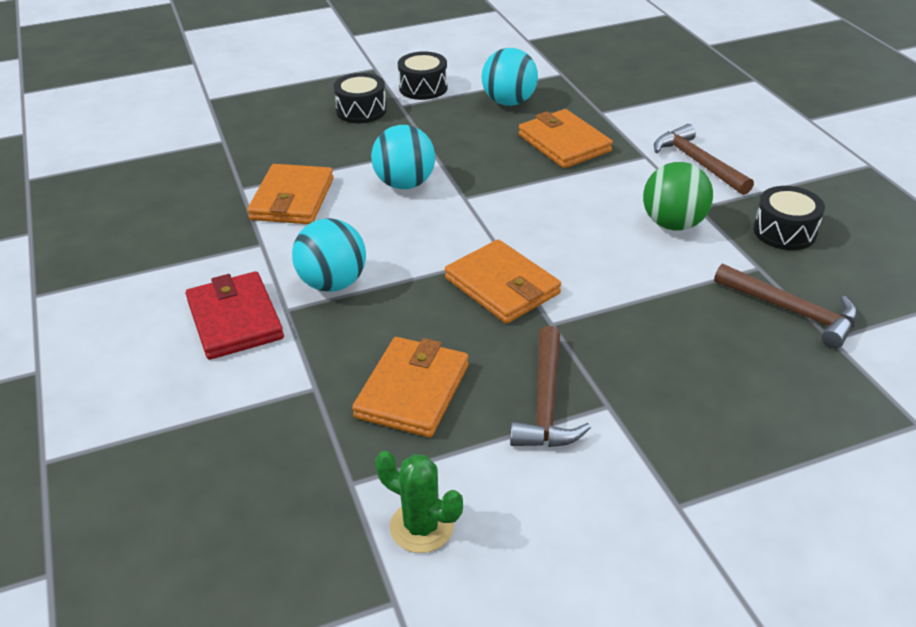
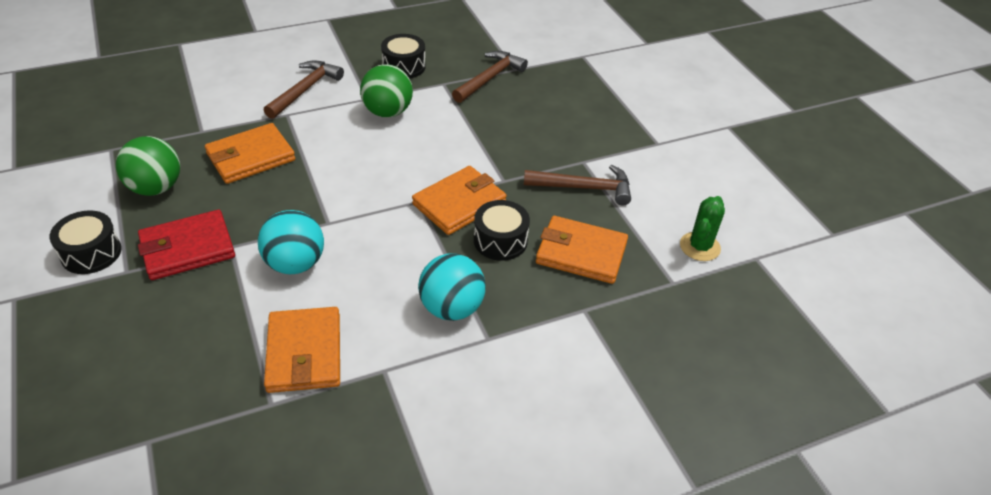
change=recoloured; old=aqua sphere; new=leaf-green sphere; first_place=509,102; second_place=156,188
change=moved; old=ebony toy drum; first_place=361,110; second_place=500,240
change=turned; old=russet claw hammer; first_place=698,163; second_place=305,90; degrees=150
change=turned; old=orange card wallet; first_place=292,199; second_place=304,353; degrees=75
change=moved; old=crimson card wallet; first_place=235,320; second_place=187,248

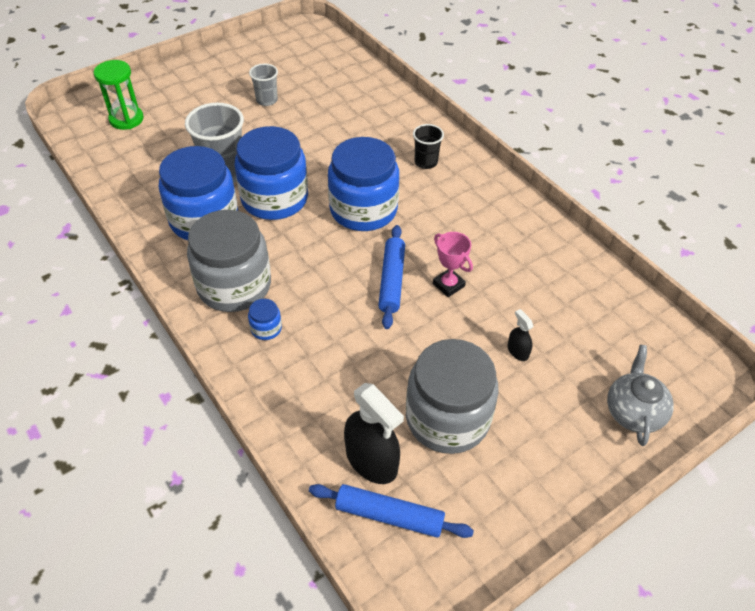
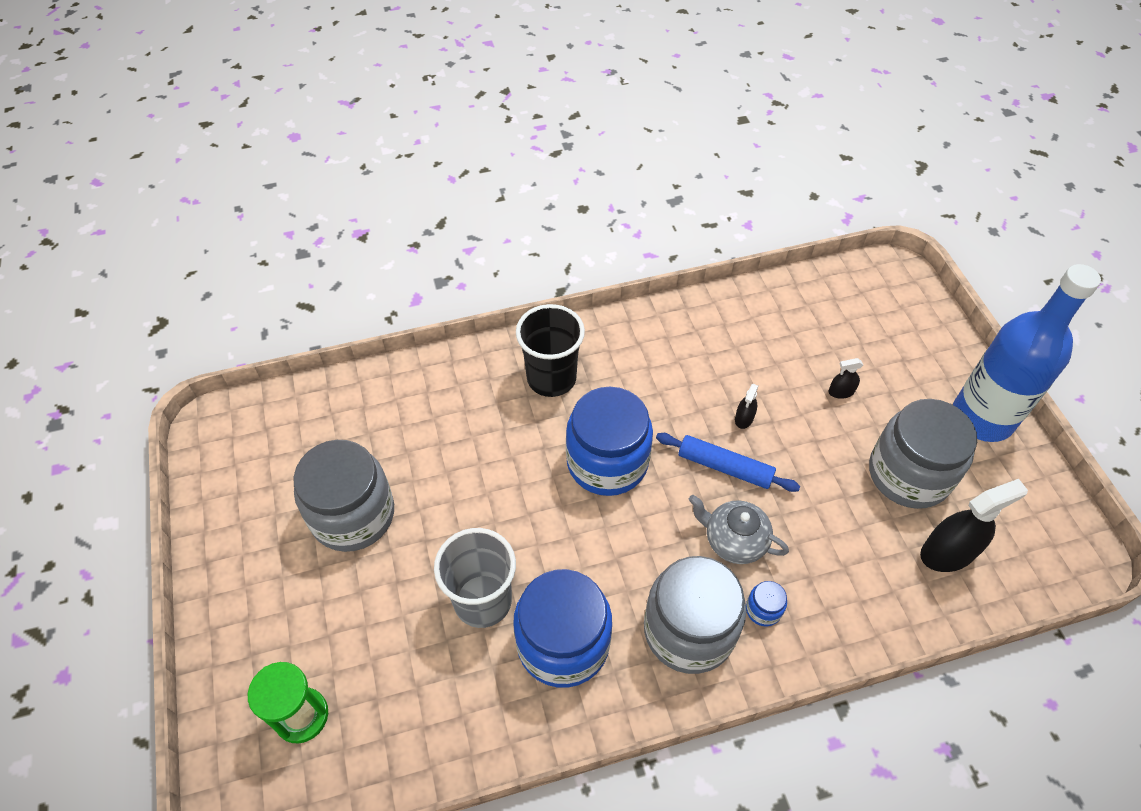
change=replaced; old=grey cup; new=grey jam jar; first_place=267,100; second_place=353,515
change=resized; old=ebony cup; first_place=426,162; second_place=551,378; factor=1.78
change=removed; old=cobalt jam jar; first_place=274,199
change=replaced; old=pink award cup; new=ebony spray bottle; first_place=448,285; second_place=744,418
change=moved; old=grey china teapot; first_place=633,411; second_place=734,540
change=removed; old=cobalt pastry roller; first_place=389,515
change=added; new=cobalt drink bottle; second_place=982,418

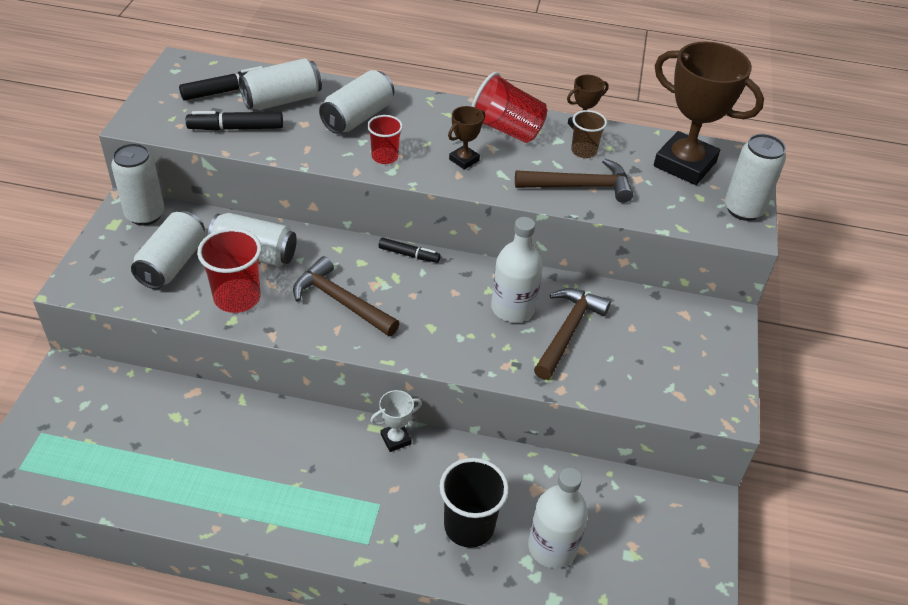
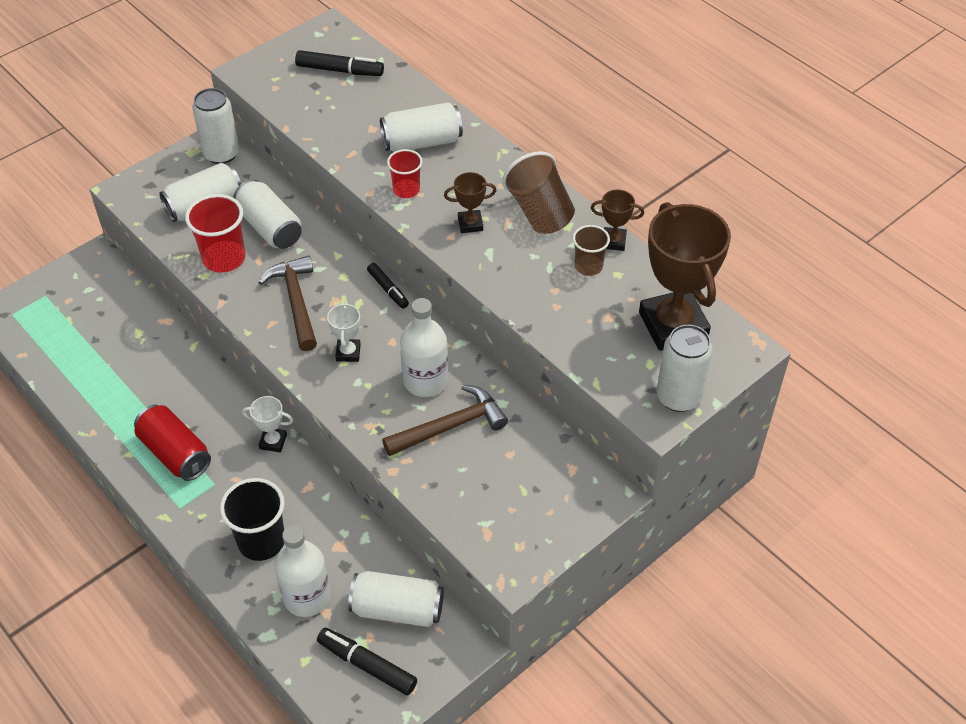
change=moved; old=snow-white tin; first_place=282,100; second_place=397,609
change=recoloured; old=crimson cup; new=russet cup; first_place=506,129; second_place=539,212
change=moved; old=ebony marker; first_place=236,128; second_place=367,665
change=removed; old=russet claw hammer; first_place=580,186
change=added; new=snow-white award cup; second_place=348,352
change=added; new=crimson tin; second_place=175,453

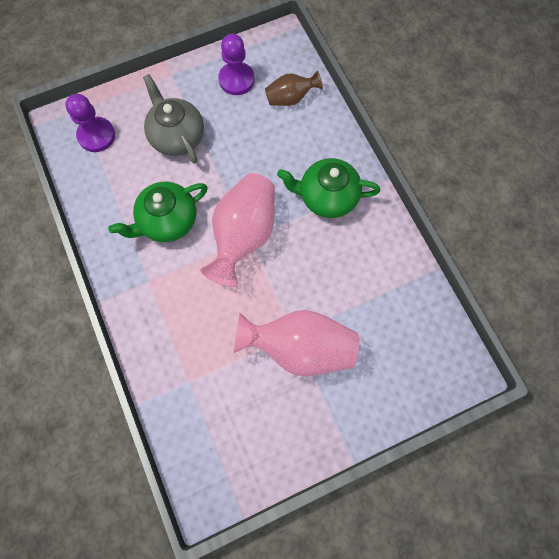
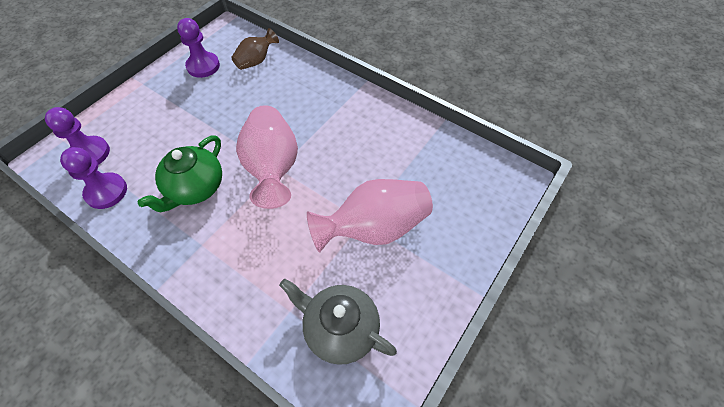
change=moved; old=grey china teapot; first_place=177,136; second_place=340,329
change=removed; old=leaf-green china teapot; first_place=327,197
change=added; new=violet chess pawn; second_place=106,192

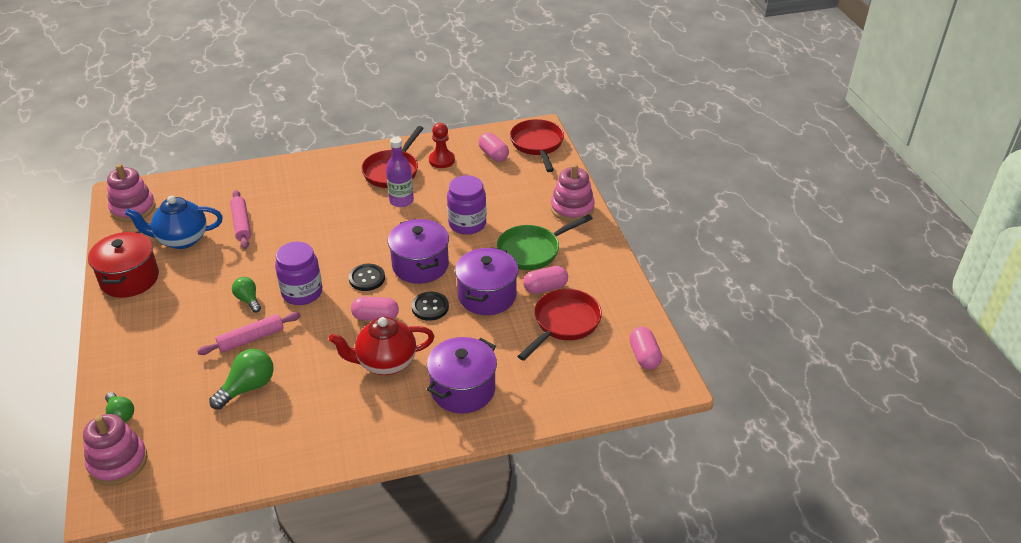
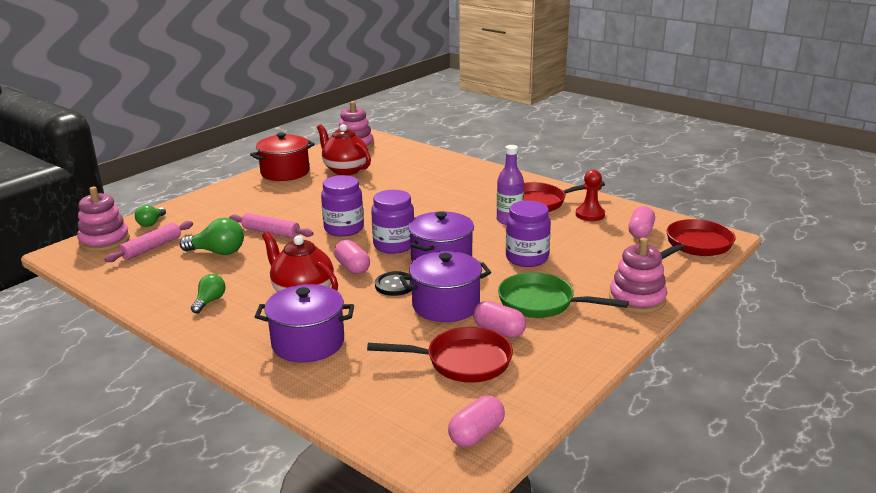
change=moved; old=pink pastry roller; first_place=241,224; second_place=151,248
change=recoloured; old=cobalt china teapot; new=crimson china teapot; first_place=181,240; second_place=345,170
change=replaced; old=ebony shirt button; new=violet jam jar; first_place=367,278; second_place=394,245
change=moved; old=leaf-green lightbulb; first_place=248,300; second_place=210,301

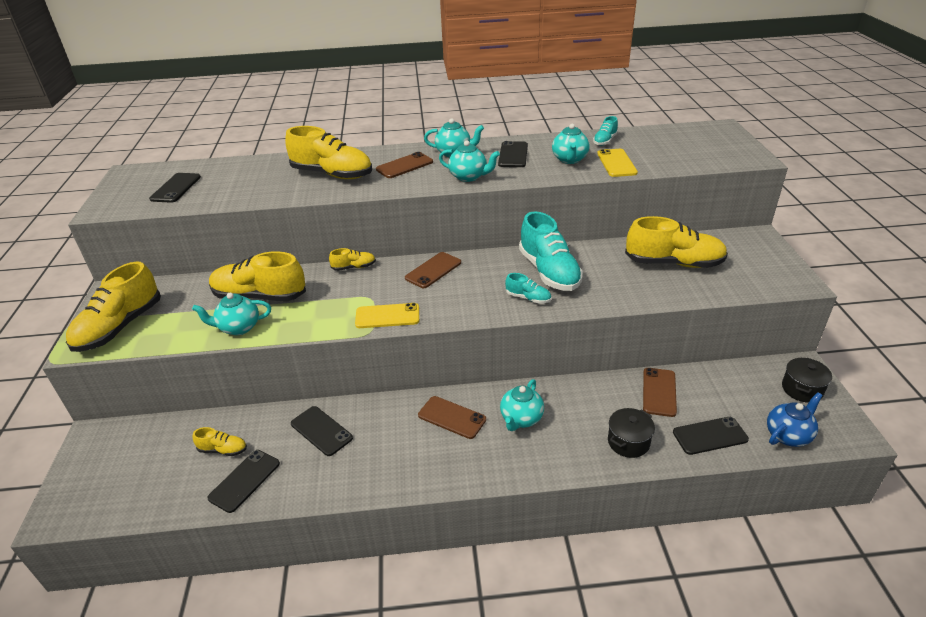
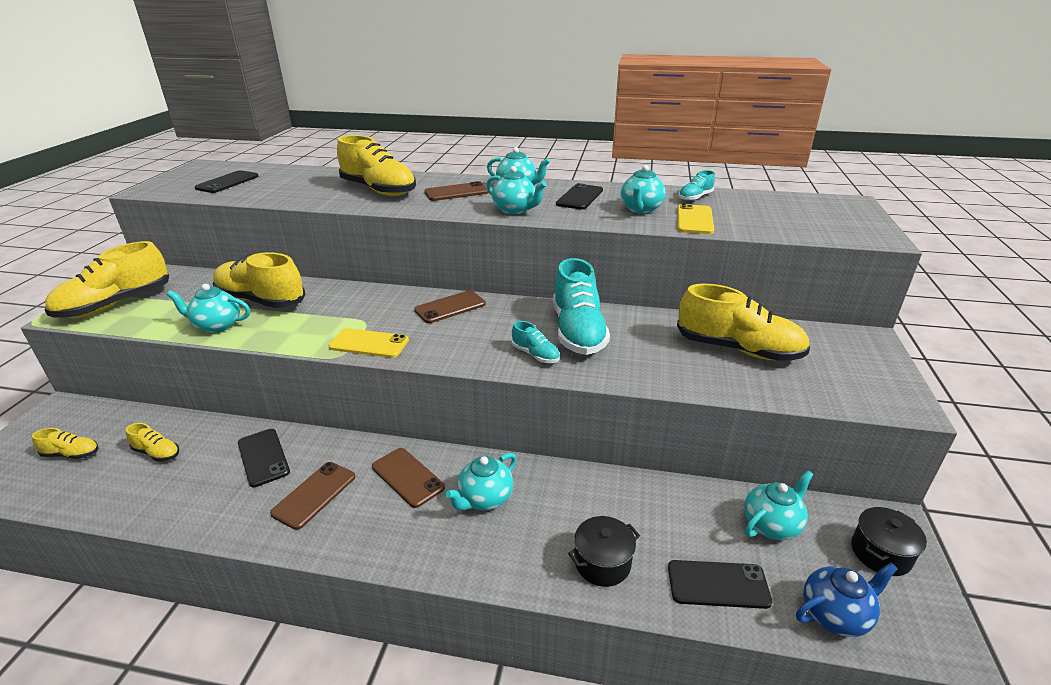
change=moved; old=yellow shoe; first_place=354,267; second_place=72,454
change=moved; old=russet smartphone; first_place=659,392; second_place=314,495
change=removed; old=ebony smartphone; first_place=244,480
change=added; new=aqua china teapot; second_place=771,525

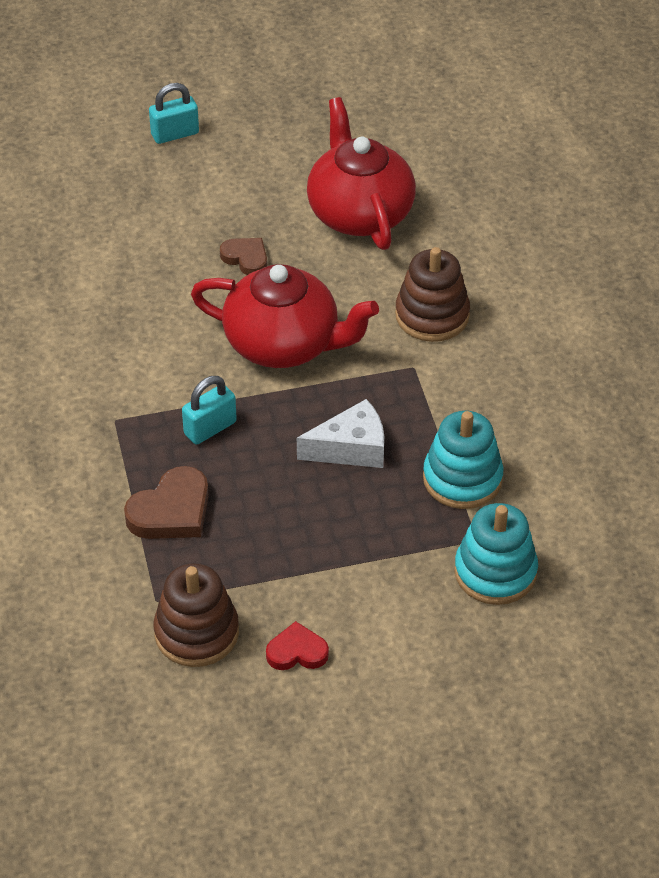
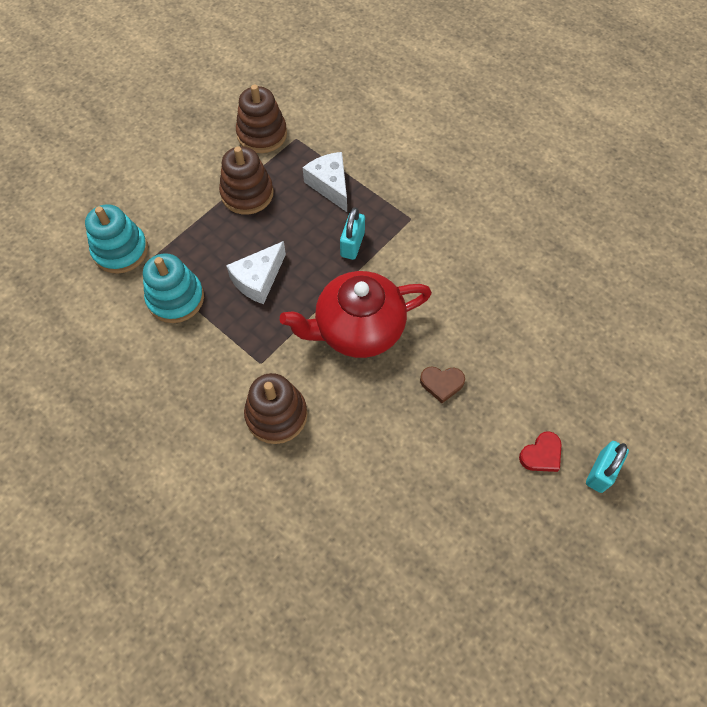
change=removed; old=crimson china teapot; first_place=359,213
change=replaced; old=russet heart; new=snow-white cheese; first_place=171,511; second_place=330,185
change=moved; old=crimson heart; first_place=297,652; second_place=541,454
change=added; new=russet stacking rings; second_place=247,194

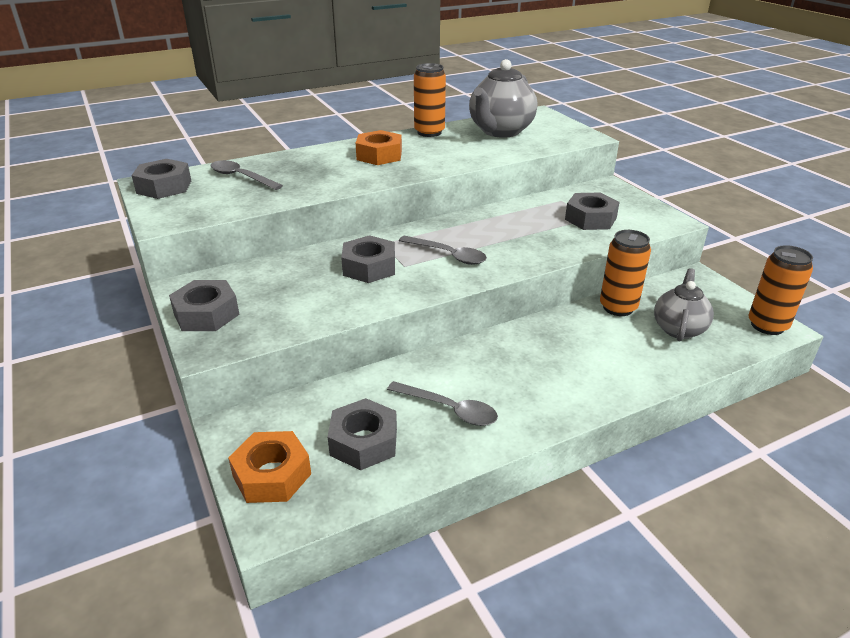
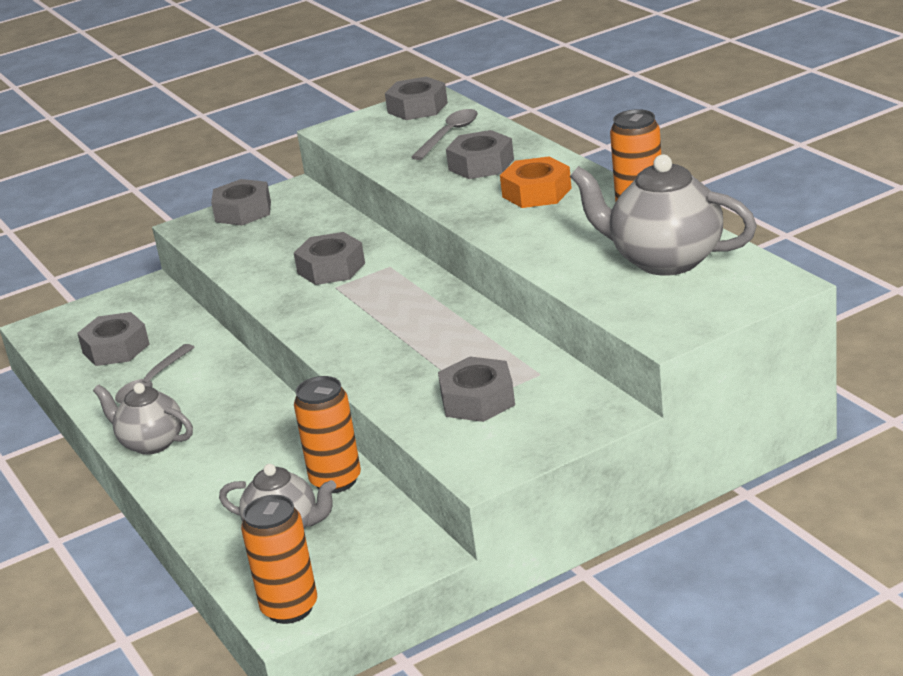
change=removed; old=grey tablespoon; first_place=448,255
change=removed; old=orange hexagon nut; first_place=272,475
change=added; new=grey hexagon nut; second_place=481,164
change=added; new=grey china teapot; second_place=151,443

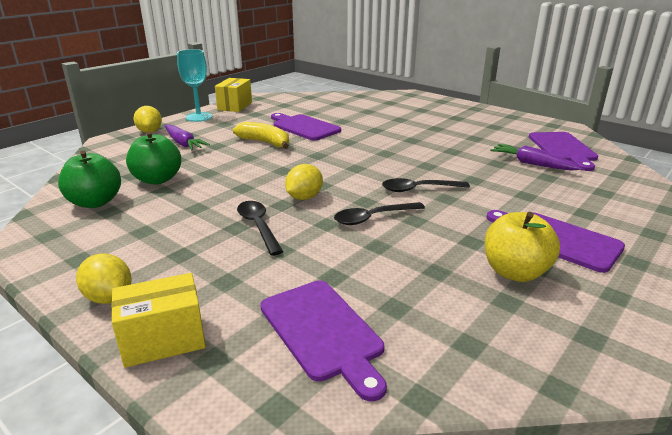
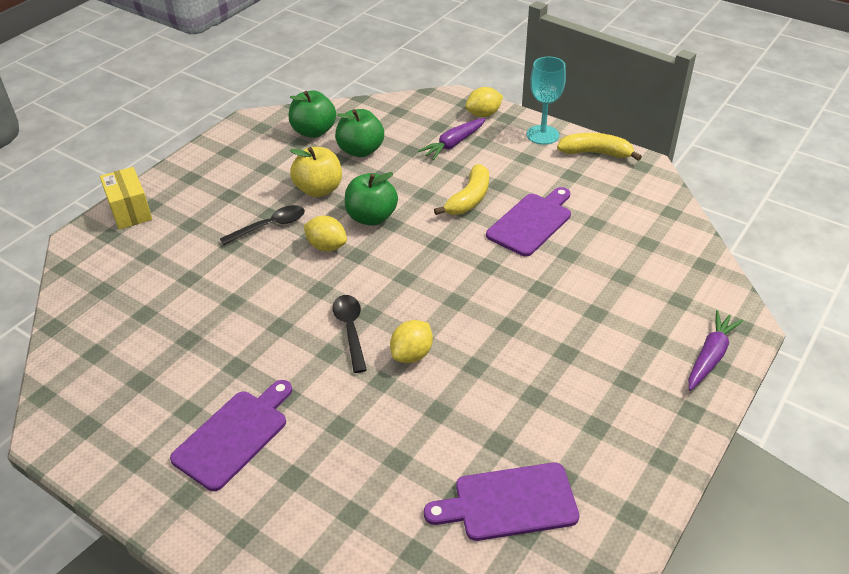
change=replaced; old=yellow package; new=yellow toy banana; first_place=235,106; second_place=596,153
change=moved; old=violet carrot; first_place=532,164; second_place=710,356
change=removed; old=ebony tablespoon; first_place=373,218
change=moved; old=yellow apple; first_place=515,272; second_place=319,189
change=moved; old=yellow lemon; first_place=109,297; second_place=412,354
change=removed; old=violet cutting board; first_place=323,332
change=added; new=leaf-green apple; second_place=371,217

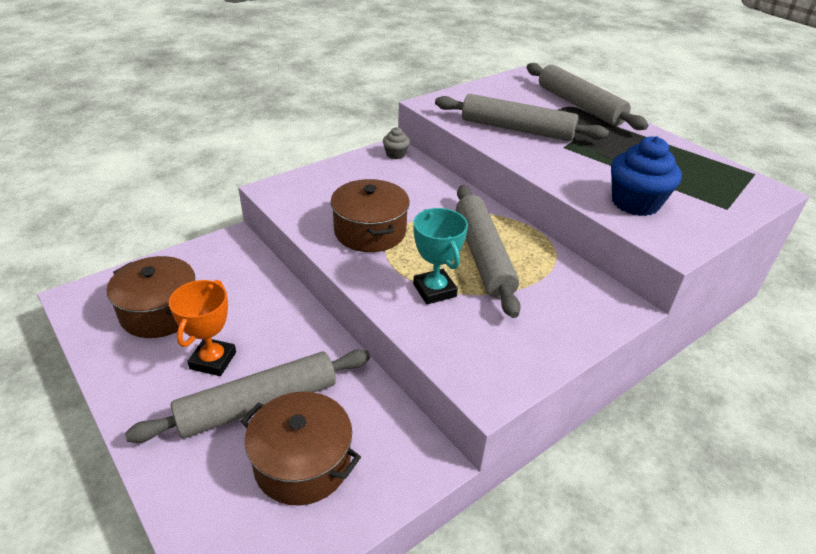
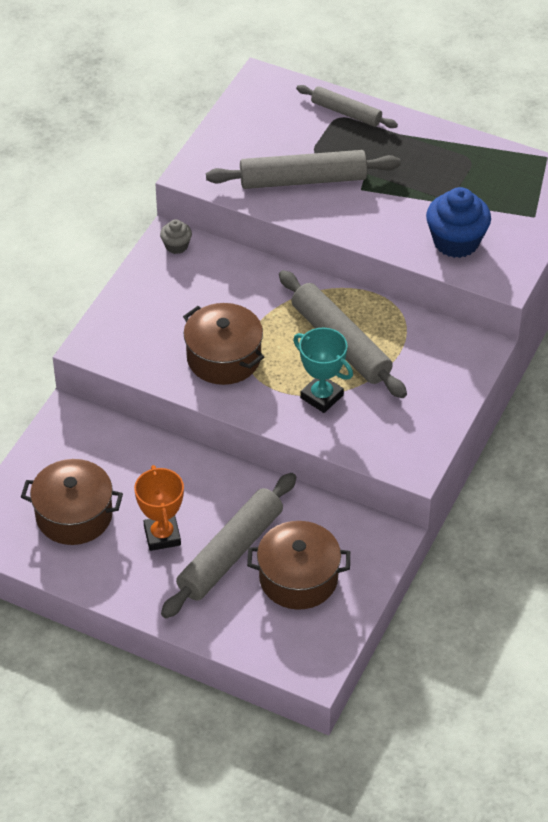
change=resized; old=grey pastry roller; first_place=579,105; second_place=346,113; factor=0.6

